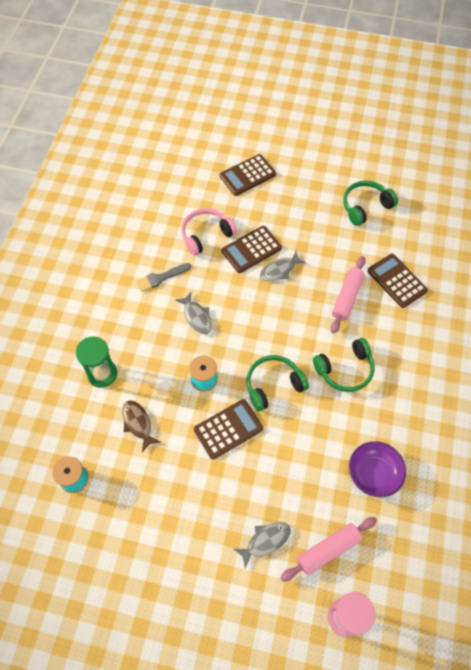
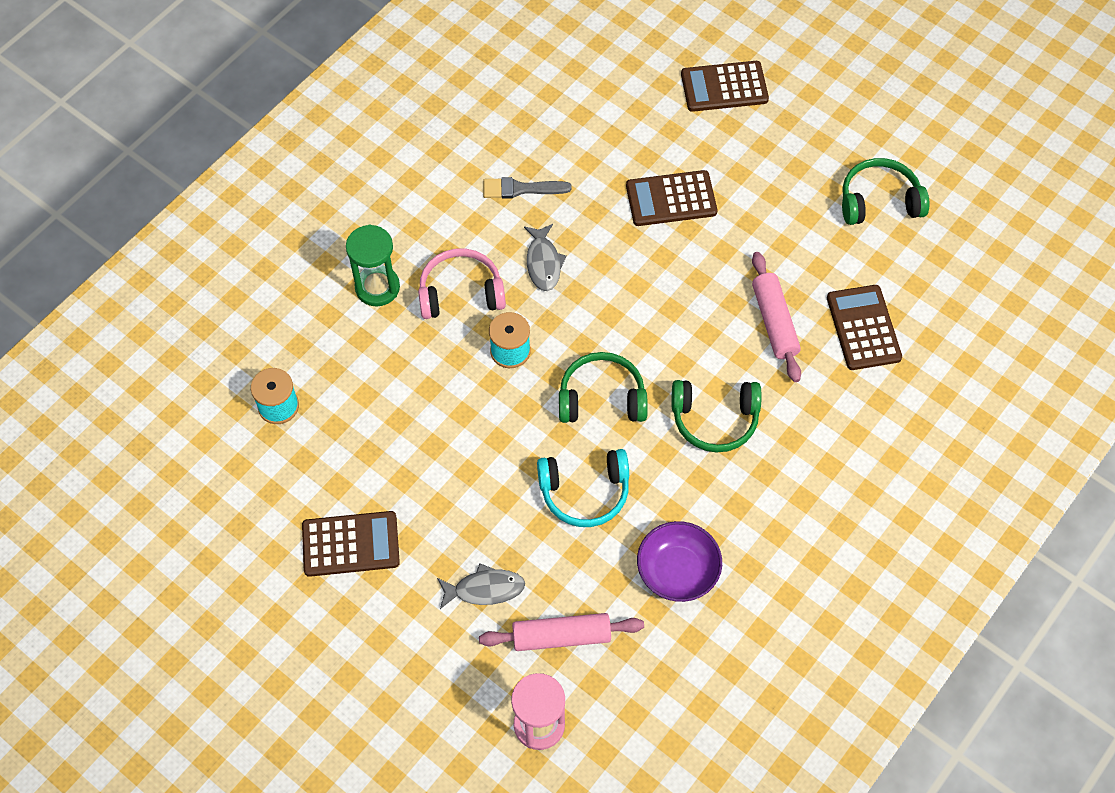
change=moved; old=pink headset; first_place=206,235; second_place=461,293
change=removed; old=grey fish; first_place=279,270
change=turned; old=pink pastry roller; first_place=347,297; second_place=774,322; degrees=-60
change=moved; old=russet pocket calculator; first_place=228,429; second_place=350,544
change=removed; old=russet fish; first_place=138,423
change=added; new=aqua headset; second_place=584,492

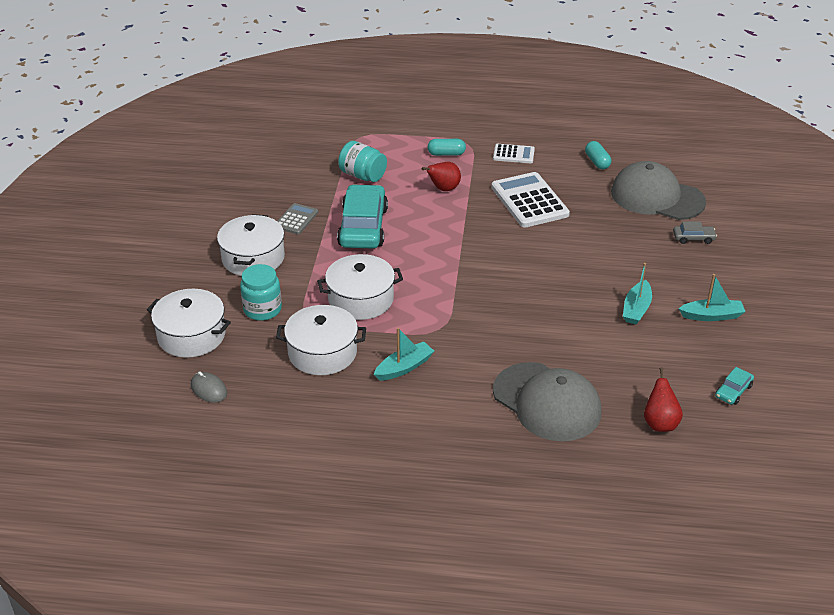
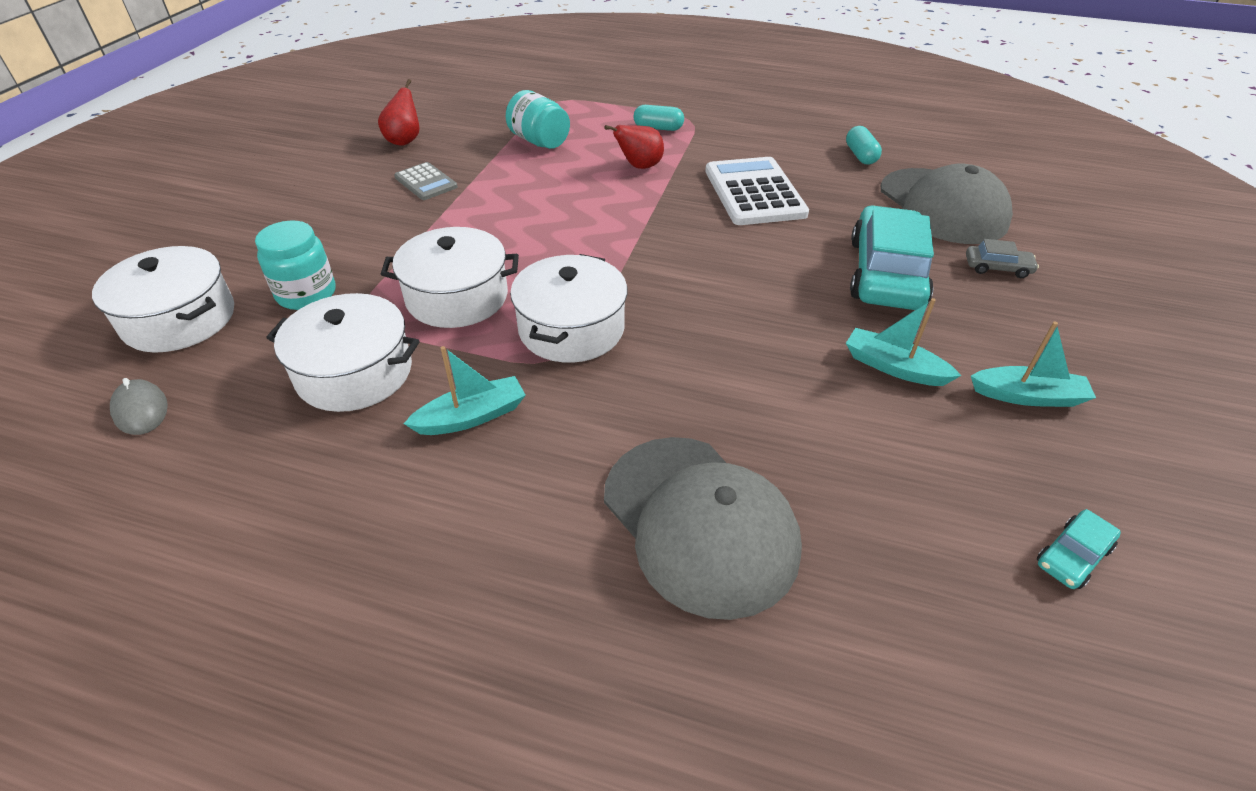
change=removed; old=snow-white pocket calculator; first_place=513,154
change=turned; old=grey cap; first_place=657,197; second_place=942,206; degrees=-150
change=moved; old=aqua toy car; first_place=363,227; second_place=886,273
change=turned; old=grey pocket calculator; first_place=296,219; second_place=426,182; degrees=105
change=moved; old=snow-white pot; first_place=253,258; second_place=571,328
change=turned; old=aqua toy boat; first_place=636,309; second_place=893,367; degrees=90
change=moved; old=crimson pear fruit; first_place=660,423; second_place=404,140

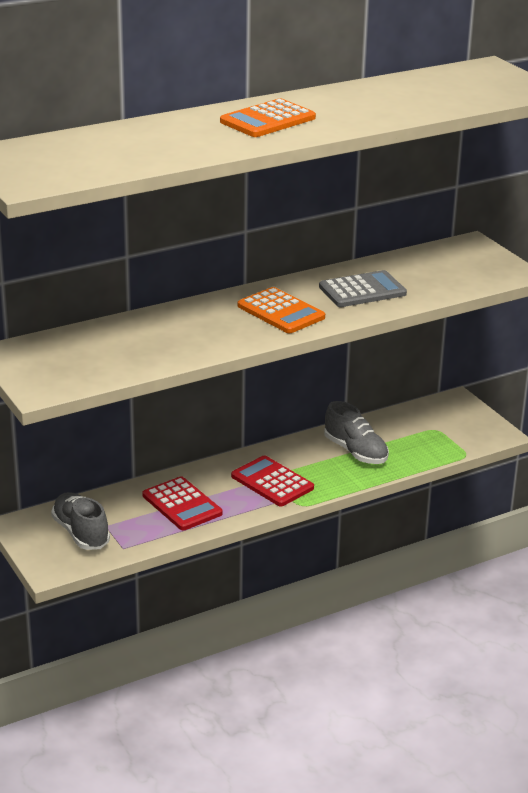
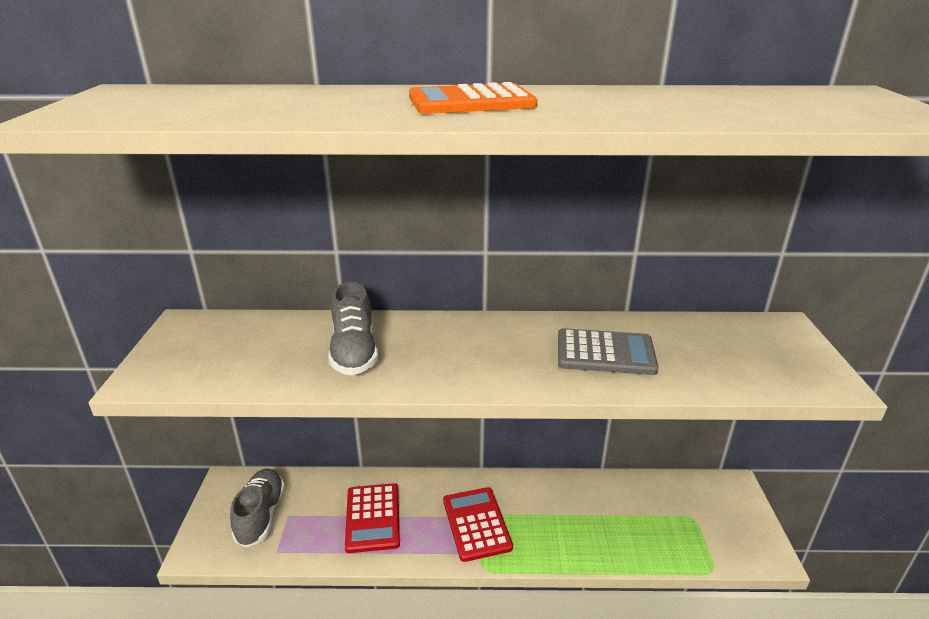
change=removed; old=orange pocket calculator; first_place=281,312
change=moved; old=grey shoe; first_place=355,452; second_place=354,352

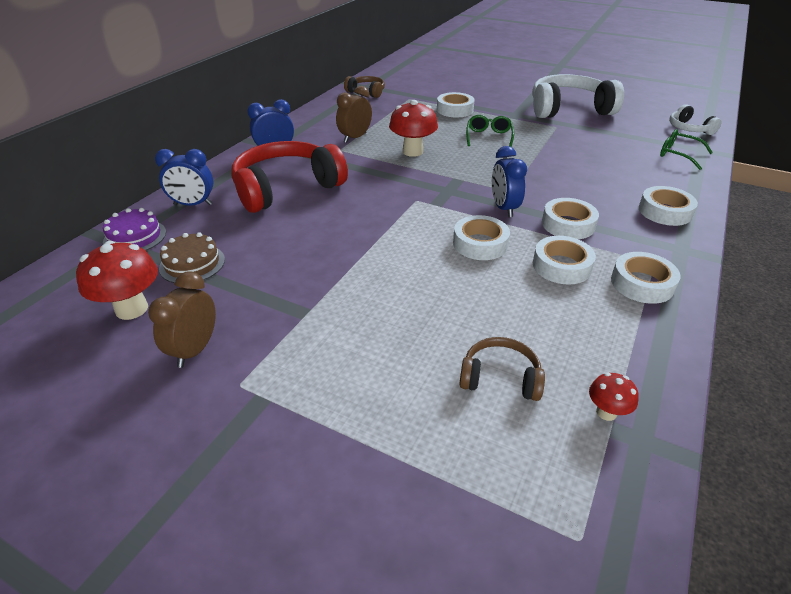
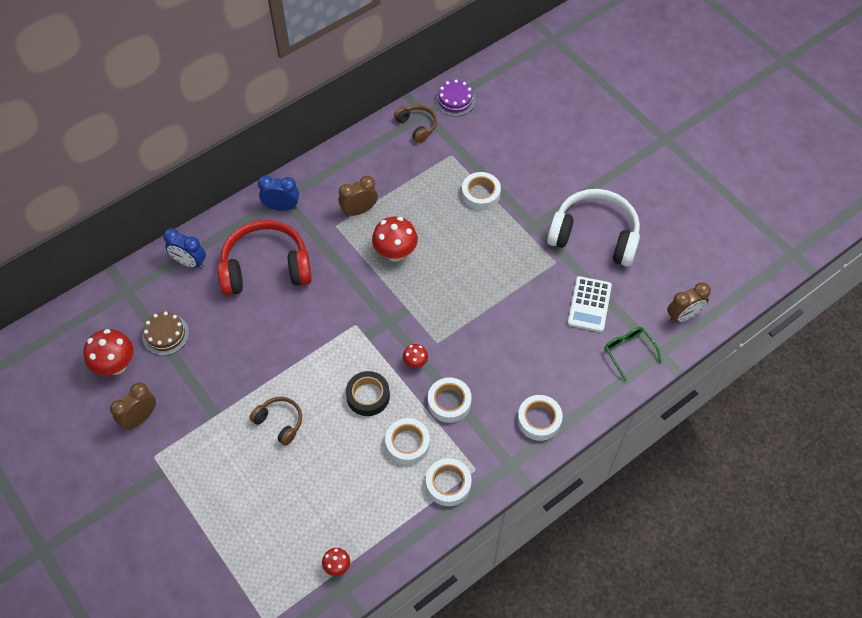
change=replaced; old=snow-white headset; new=russet alarm clock; first_place=689,129; second_place=683,316
change=removed; old=leaf-green eyeglasses; first_place=489,137
change=replaced; old=cobalt alarm clock; new=crimson mushroom; first_place=504,208; second_place=415,363
change=moved; old=violet layer cake; first_place=135,237; second_place=455,100
change=recoloured; old=snow-white tape; new=ebony tape; first_place=480,244; second_place=368,396
change=moved; old=russet headset; first_place=500,378; second_place=279,422
change=added; new=snow-white pocket calculator; second_place=589,304

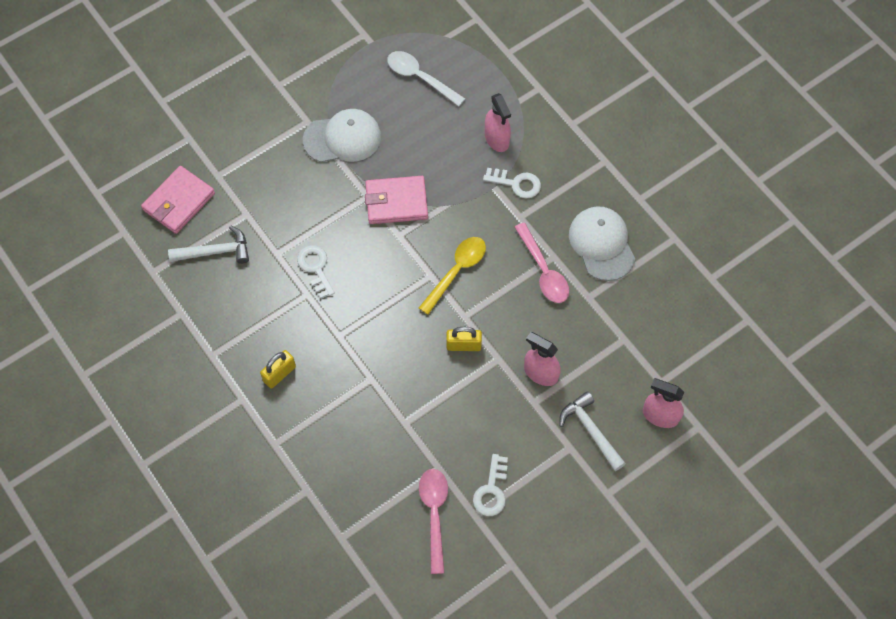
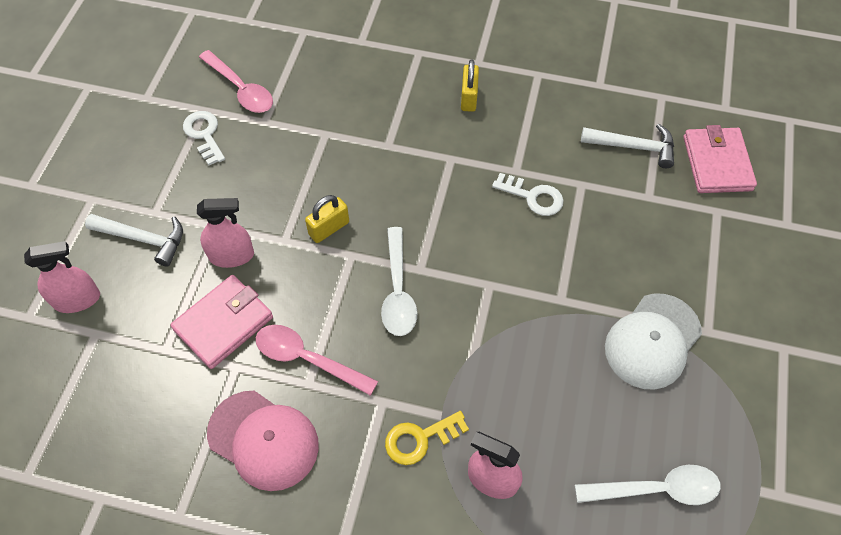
change=recoloured; old=snow-white door key; new=yellow door key; first_place=516,183; second_place=420,439
change=moved; old=pink card wallet; first_place=396,202; second_place=223,323
change=recoloured; old=snow-white cap; new=pink cap; first_place=602,244; second_place=263,440
change=turned; old=snow-white claw hammer; first_place=215,252; second_place=633,147; degrees=-120
change=recoloured; old=yellow tablespoon; new=snow-white tablespoon; first_place=456,271; second_place=398,291

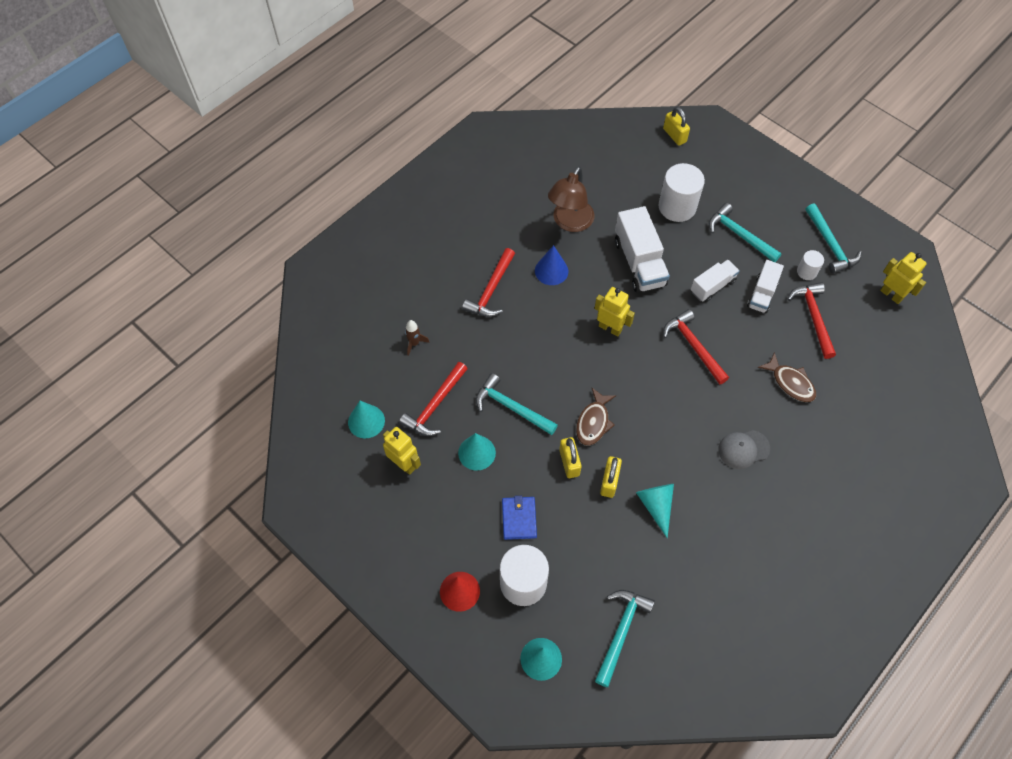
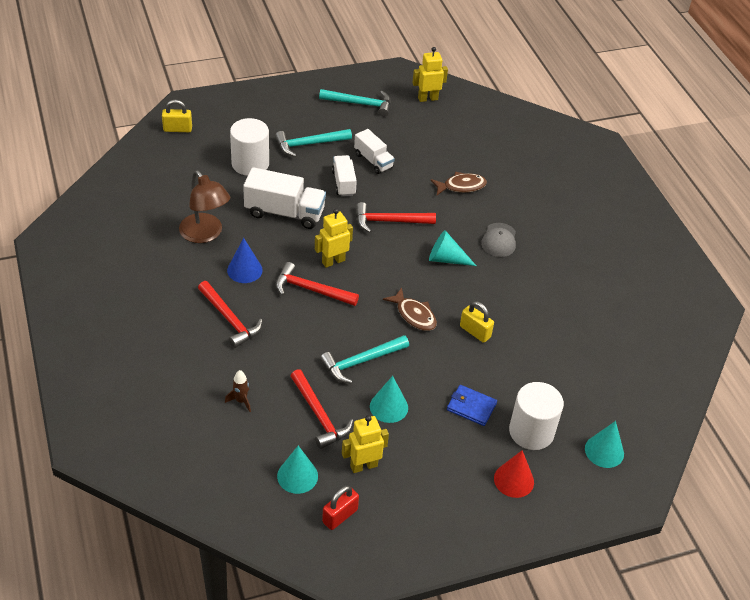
change=removed; old=snow-white cylinder; first_place=806,272
change=moved; old=crimson claw hammer; first_place=813,317; second_place=310,289
change=removed; old=yellow padlock; first_place=569,462
change=moved; old=aqua cone; first_place=656,506; second_place=446,259
change=removed; old=aqua claw hammer; first_place=621,631
change=added; new=crimson padlock; second_place=340,516

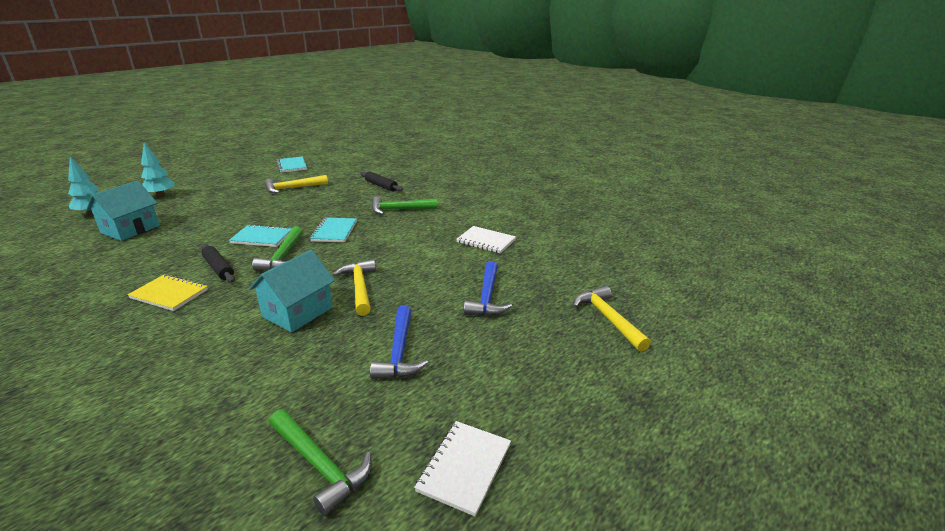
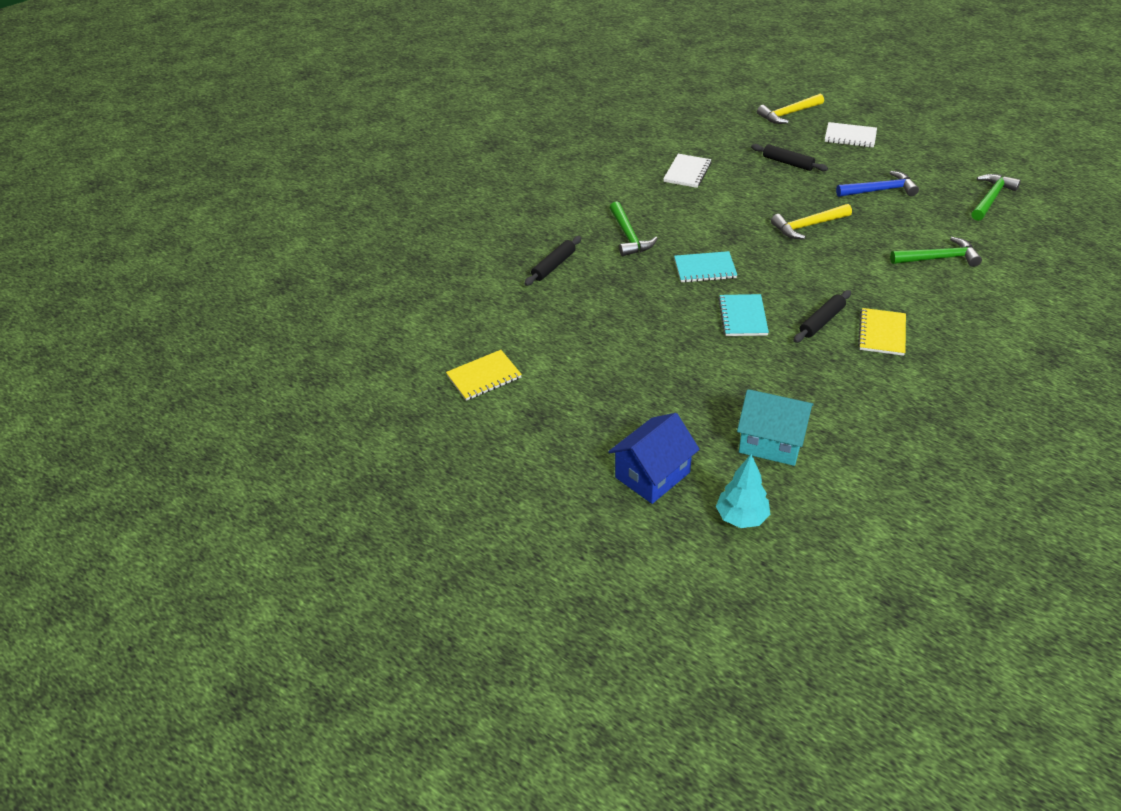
change=replaced; old=aqua toy tree; new=cobalt cottage; first_place=160,195; second_place=652,475
change=recoloured; old=aqua notepad; new=yellow notepad; first_place=292,166; second_place=484,377
change=removed; old=yellow claw hammer; first_place=292,188
change=moved; old=leaf-green claw hammer; first_place=283,256; second_place=938,258
change=removed; old=aqua cottage; first_place=298,312
change=replaced; old=cobalt claw hammer; new=ebony pastry roller; first_place=487,297; second_place=788,163
change=moved; old=snow-white notepad; first_place=465,467; second_place=850,136

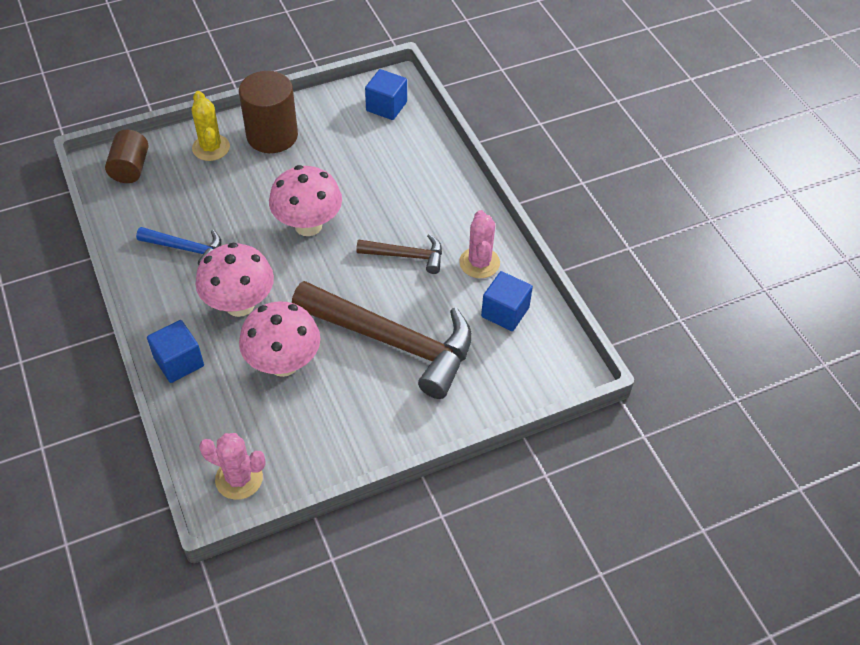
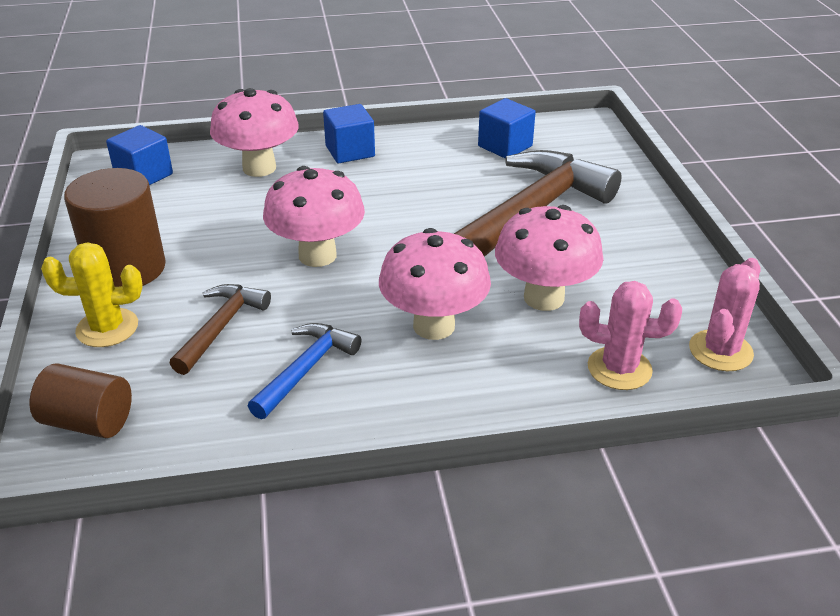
change=moved; old=pink cactus; first_place=479,263; second_place=619,368
change=moved; old=russet claw hammer; first_place=406,256; second_place=221,327
change=moved; old=cobalt solid cube; first_place=179,362; second_place=350,151
change=added; new=pink mushroom; second_place=259,168

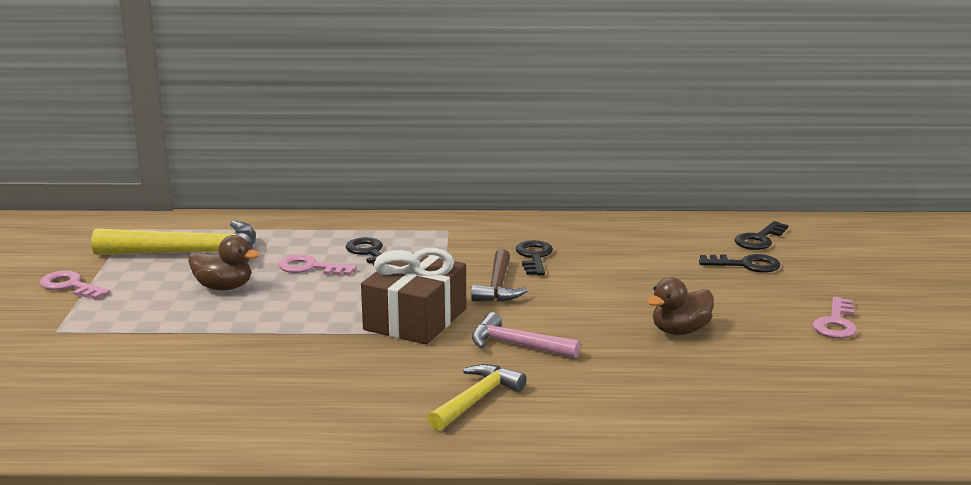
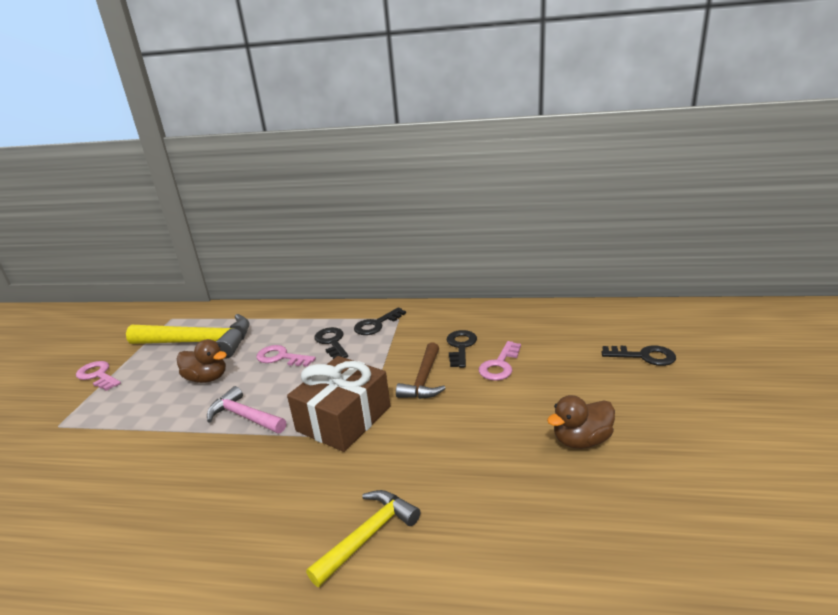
change=moved; old=ebony door key; first_place=759,239; second_place=376,325
change=moved; old=pink door key; first_place=836,323; second_place=500,365
change=moved; old=pink claw hammer; first_place=517,345; second_place=244,416

